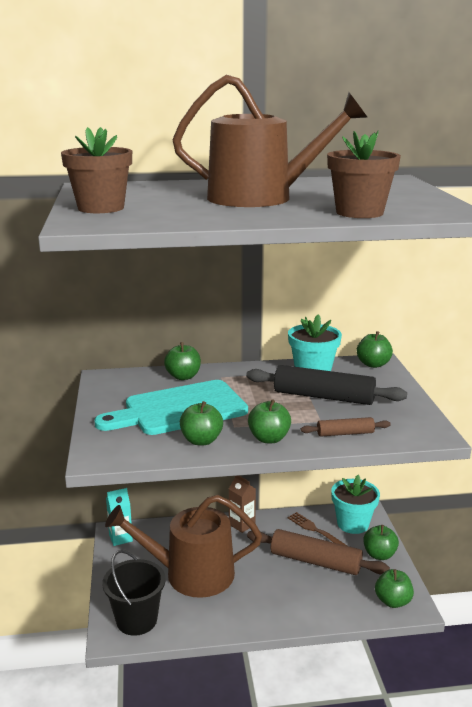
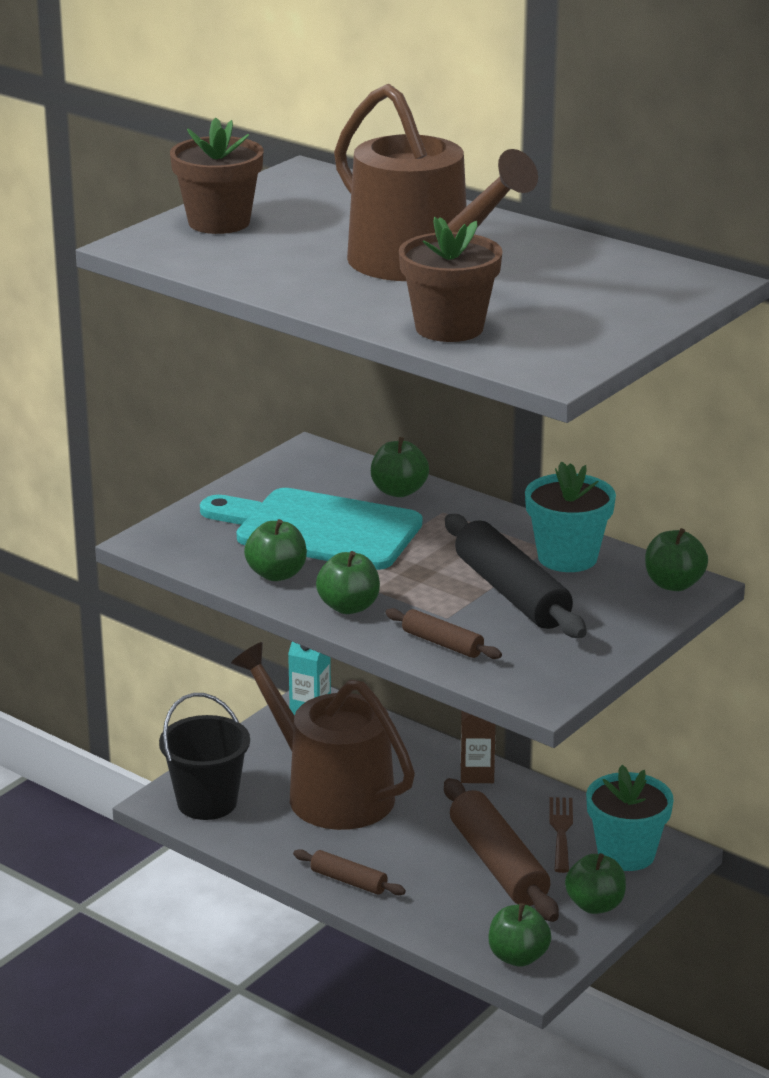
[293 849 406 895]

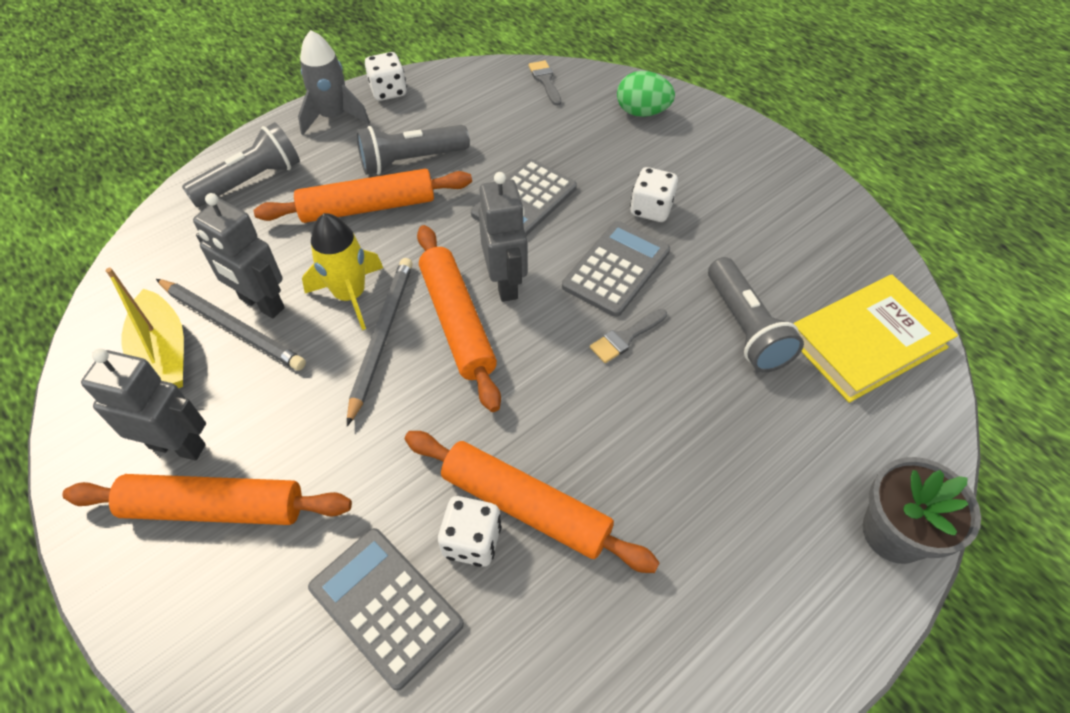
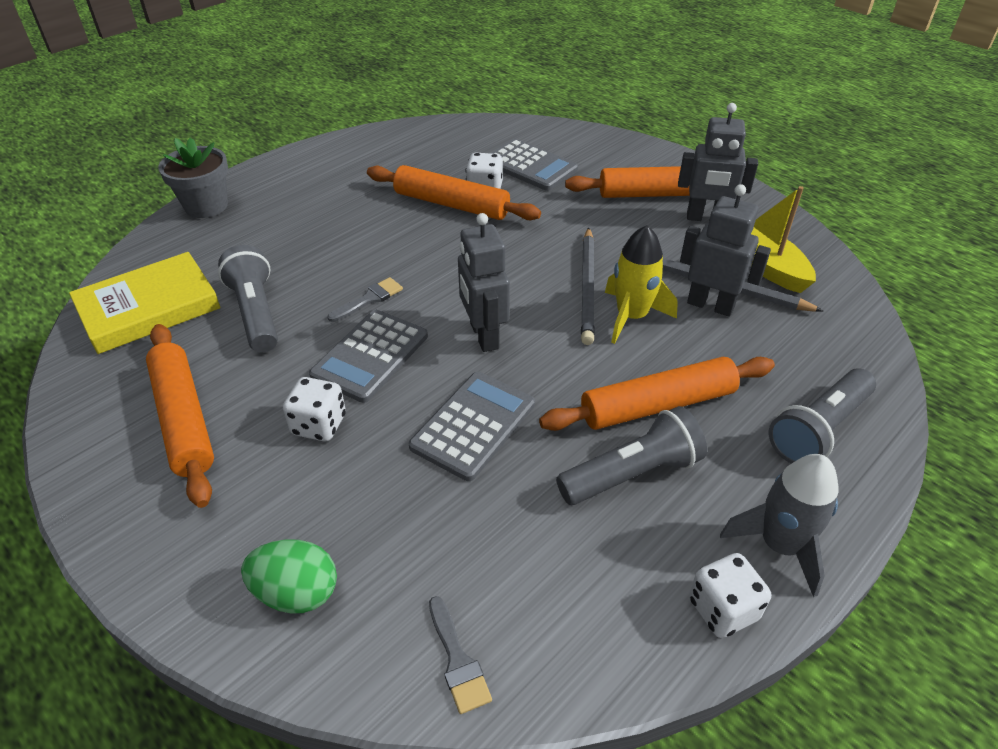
[146 324 214 508]

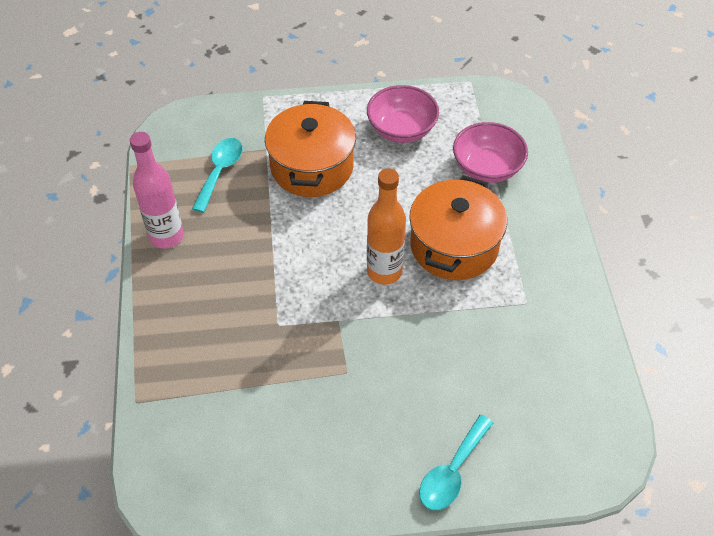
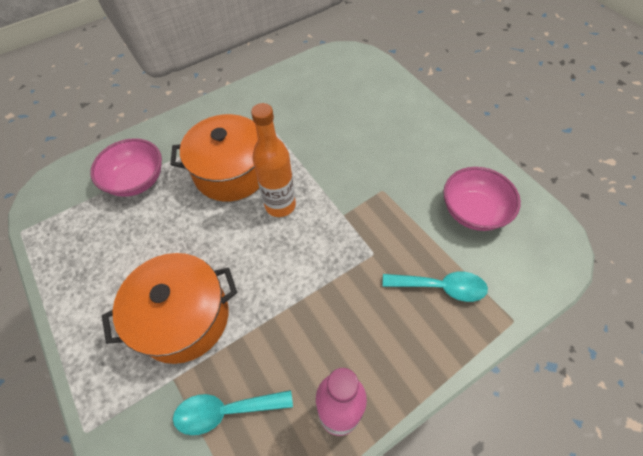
[443 167 521 231]
[382 272 488 302]

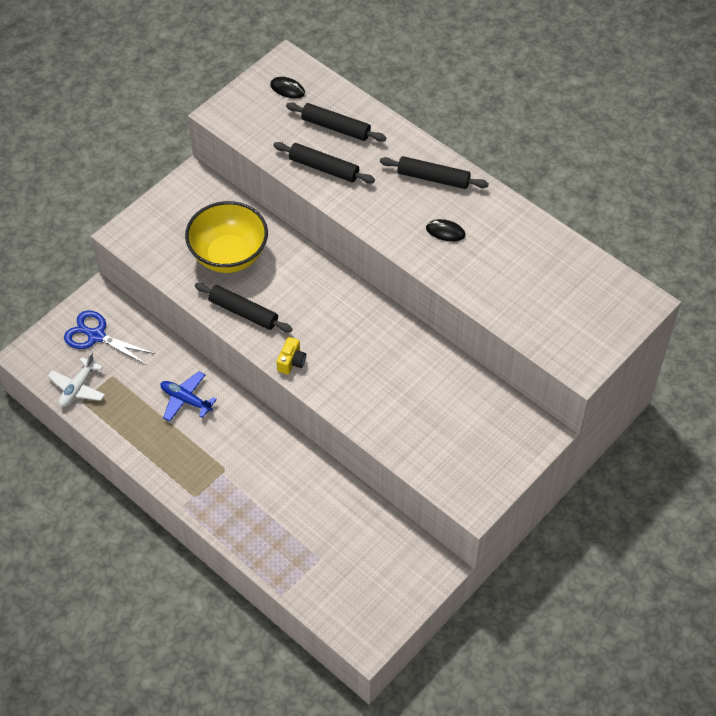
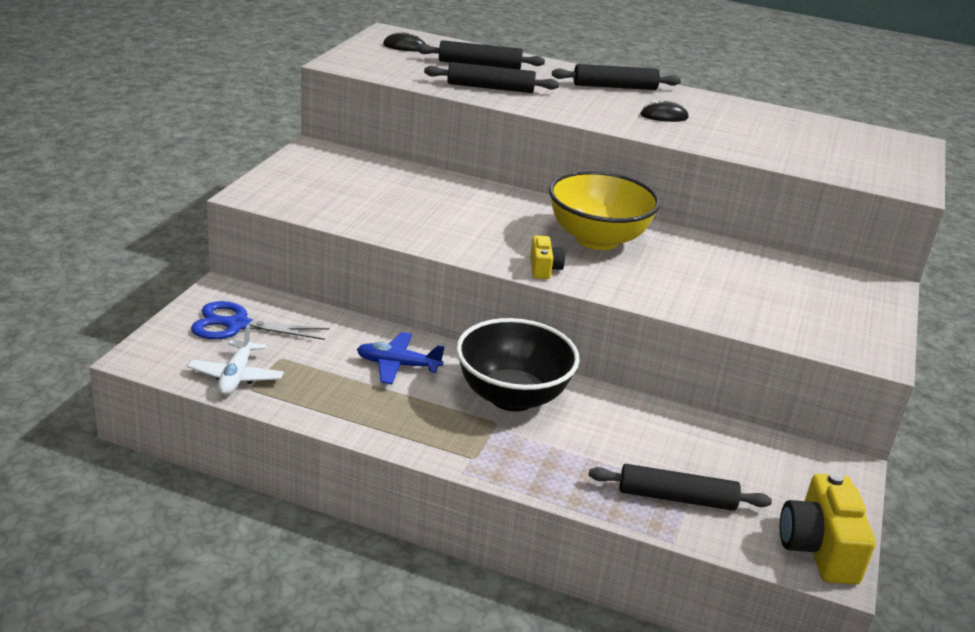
[456 318 580 411]
[780 472 876 585]
[549 171 661 250]
[589 464 772 511]

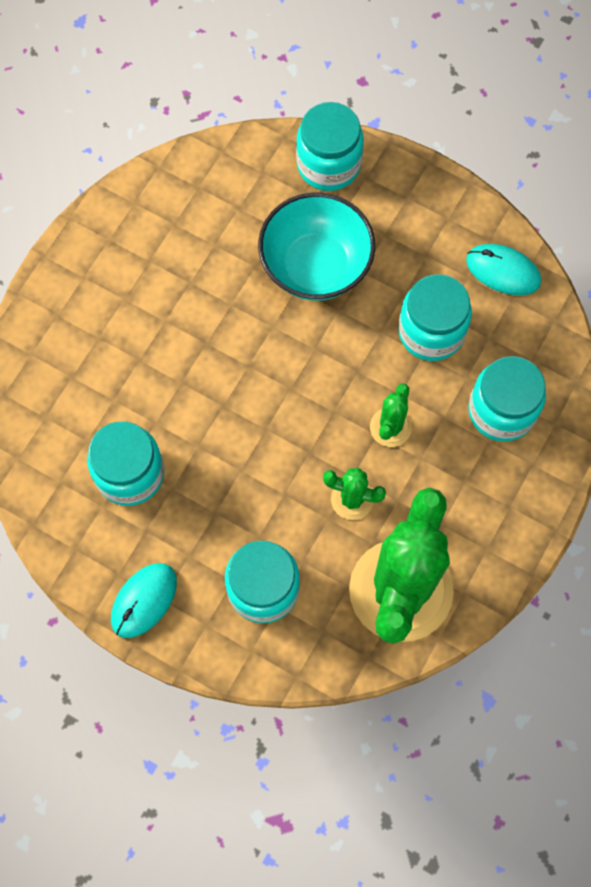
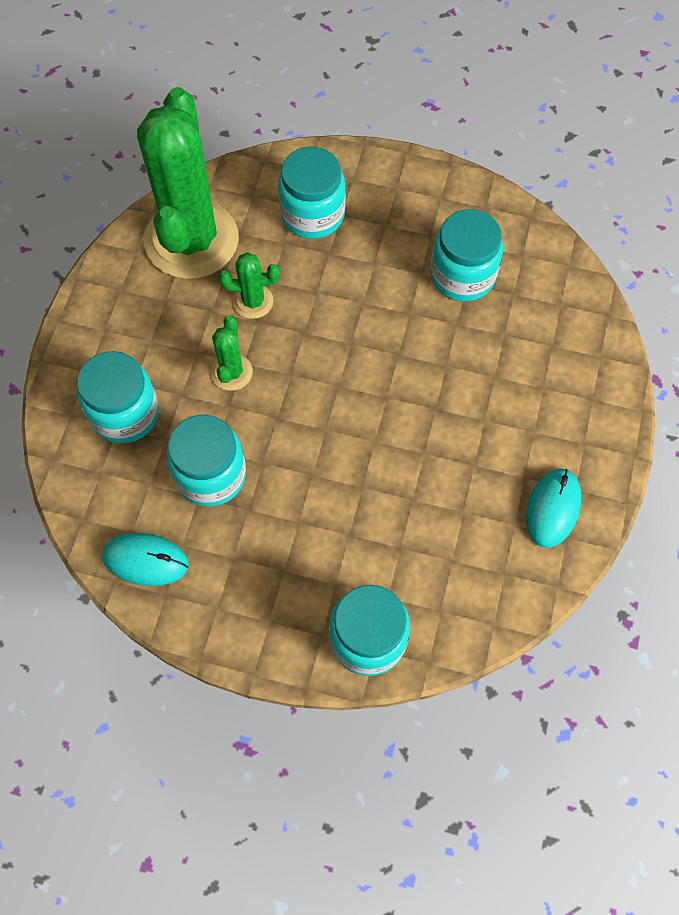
[258 193 375 301] (first image)
[526 469 581 548]

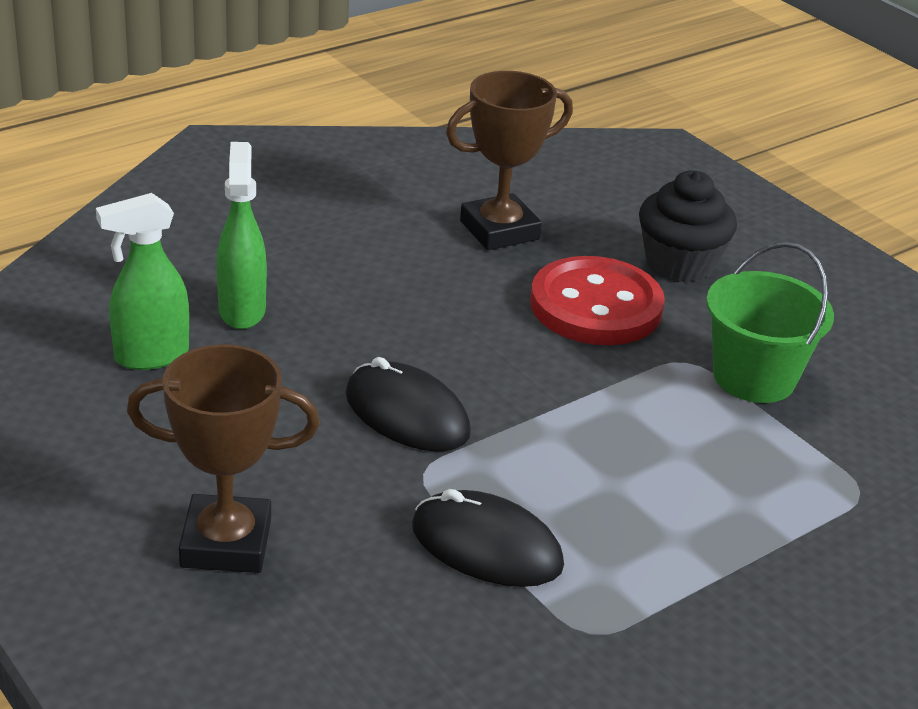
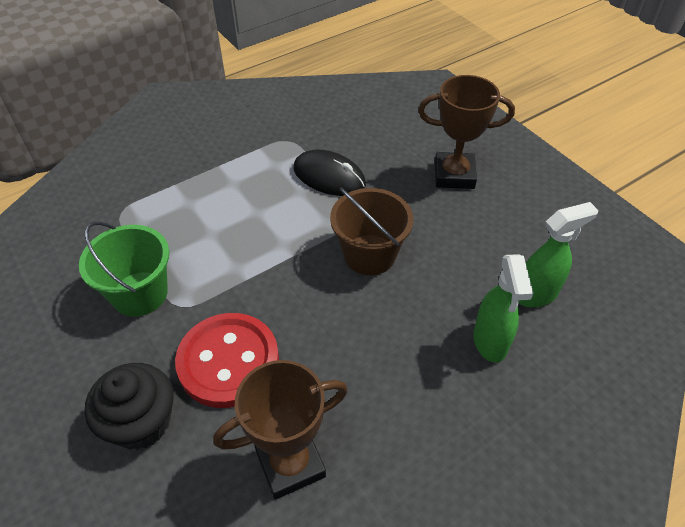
[330 188 413 275]

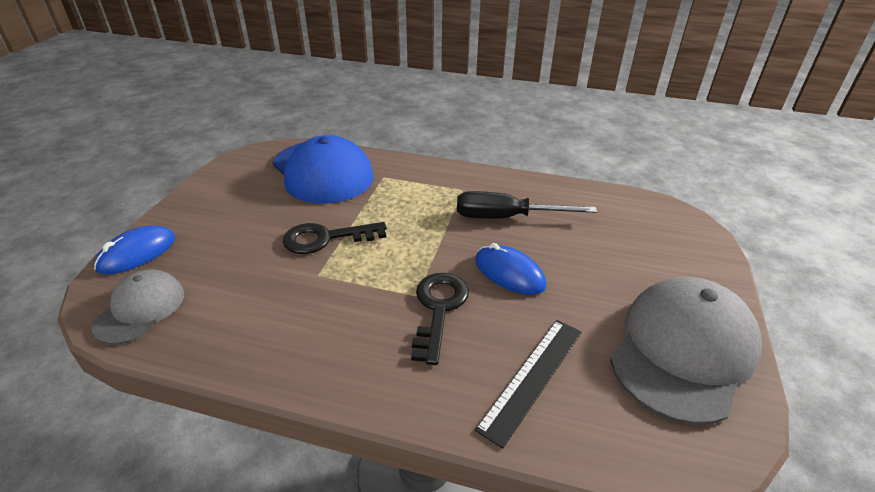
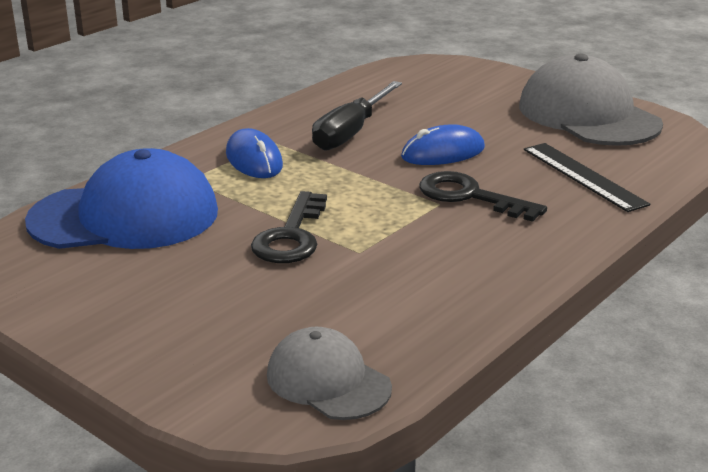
[226 128 283 178]

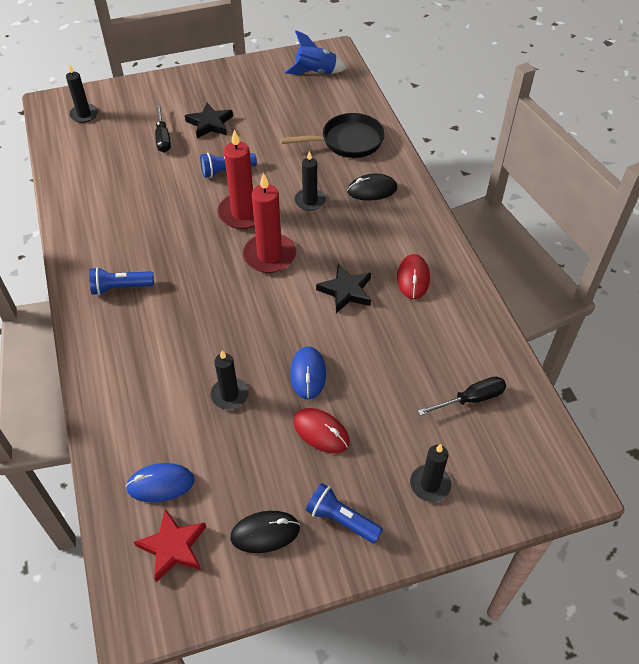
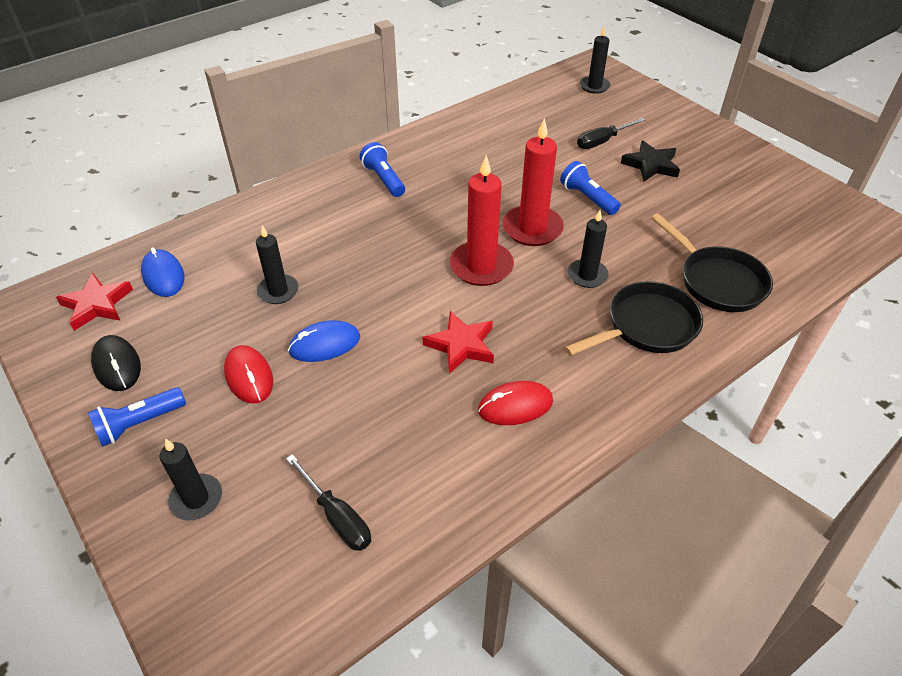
[285 30 347 75] (first image)
[564 281 703 356]
[423 311 494 374]
[224 345 273 404]
[88 387 186 447]

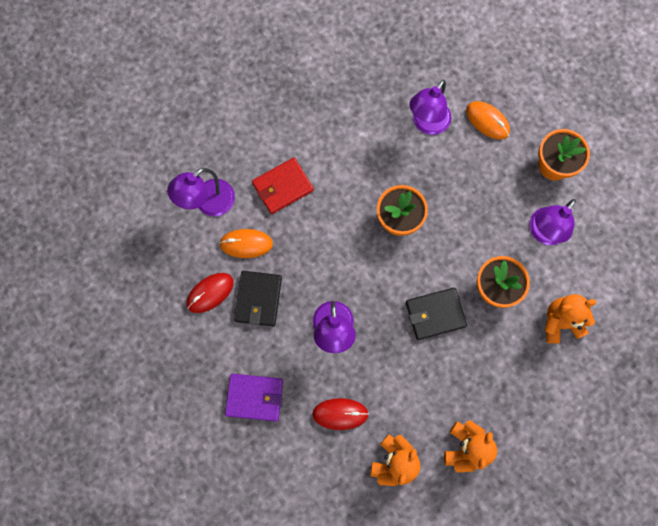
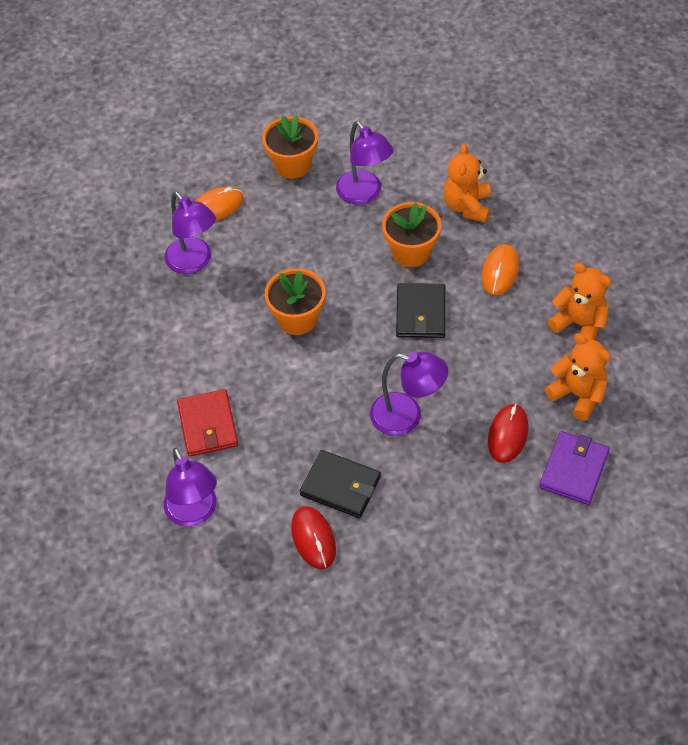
[482 244 519 295]
[539 431 610 505]

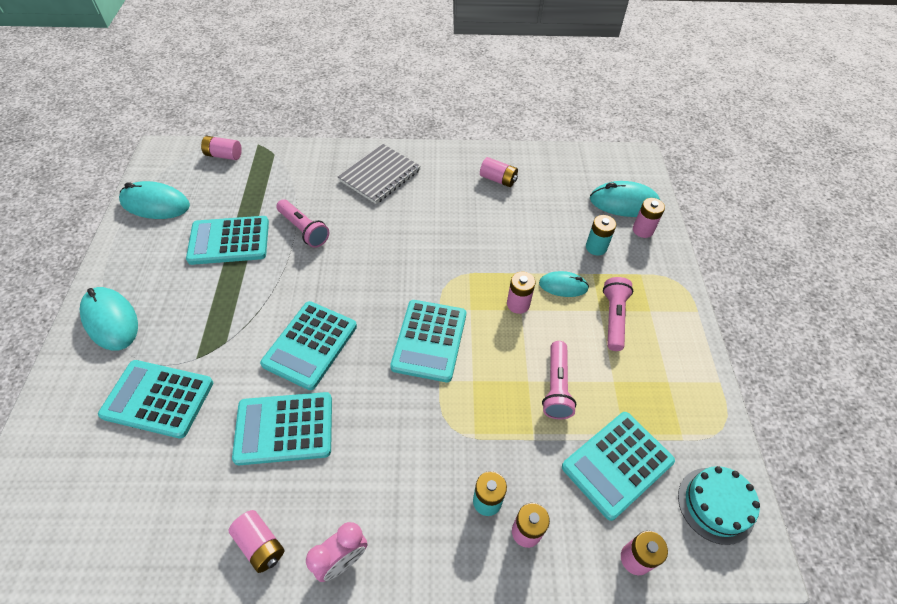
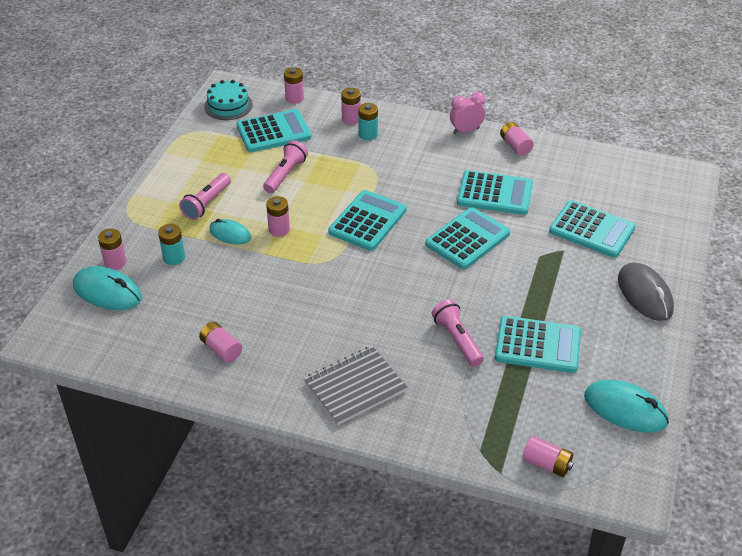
[618 262 674 321]

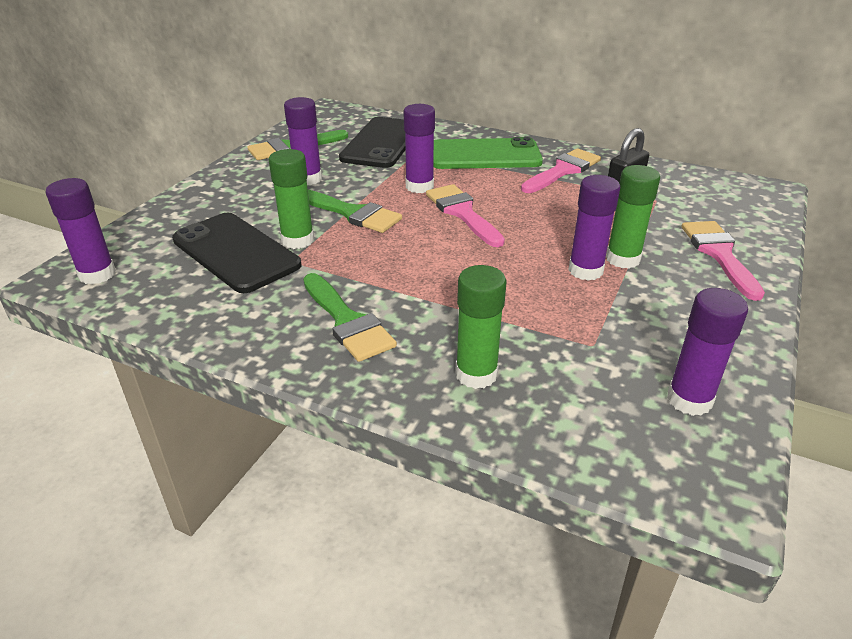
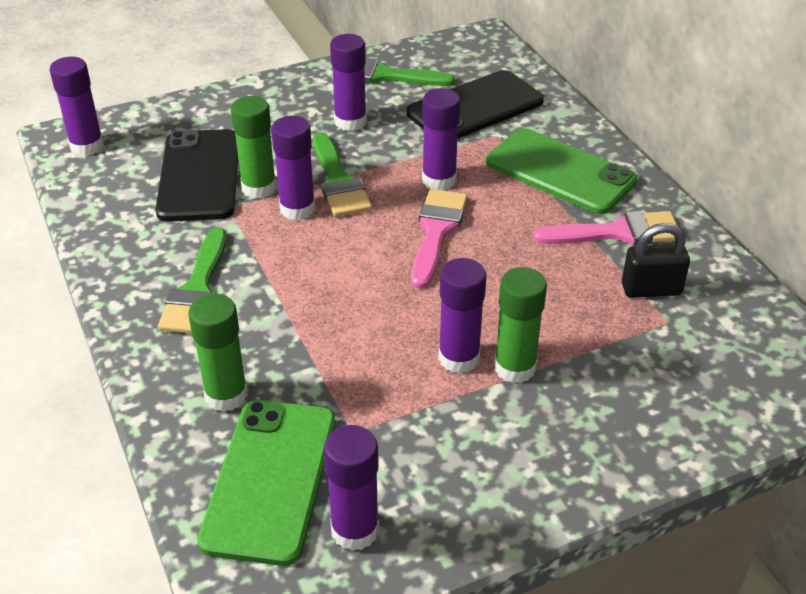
[682 221 765 301] (first image)
[197 400 335 566]
[271 116 316 220]

